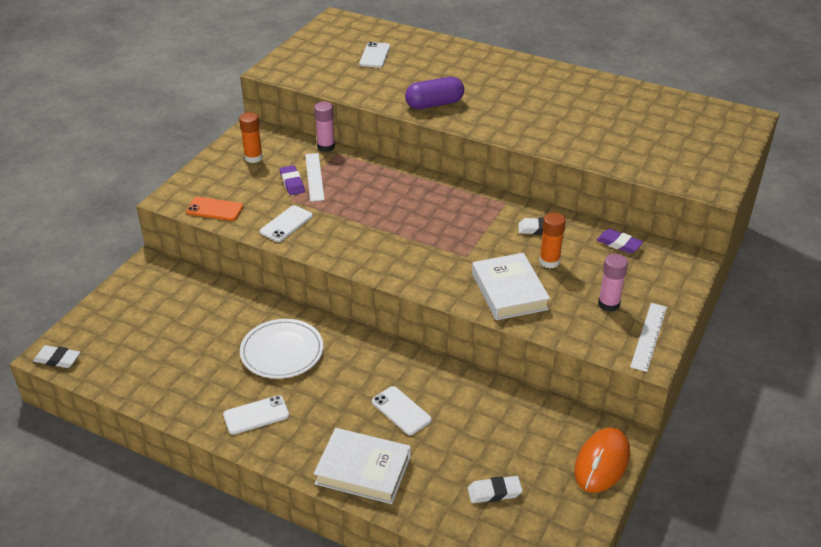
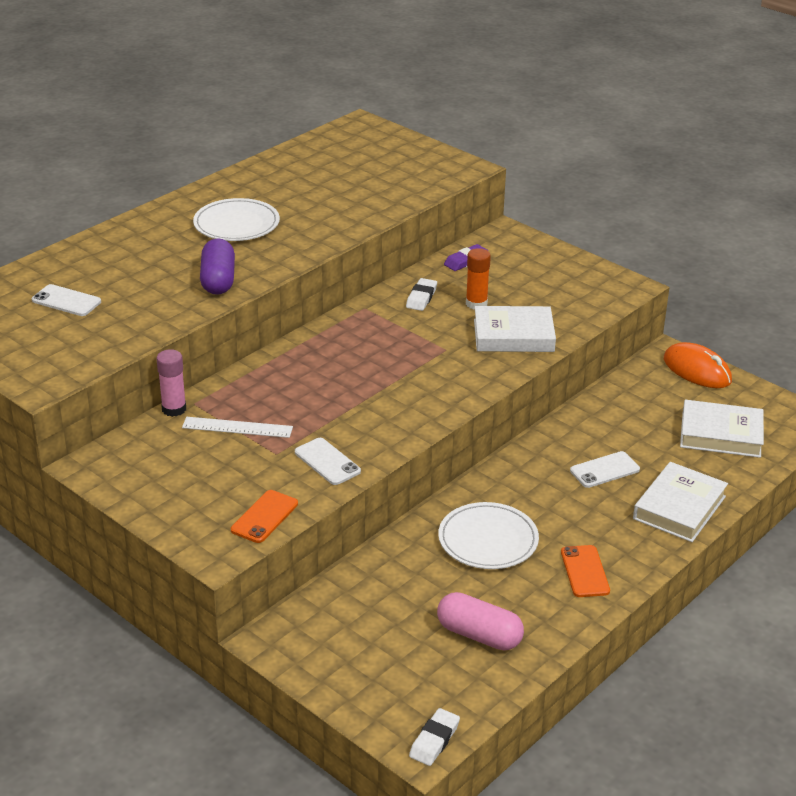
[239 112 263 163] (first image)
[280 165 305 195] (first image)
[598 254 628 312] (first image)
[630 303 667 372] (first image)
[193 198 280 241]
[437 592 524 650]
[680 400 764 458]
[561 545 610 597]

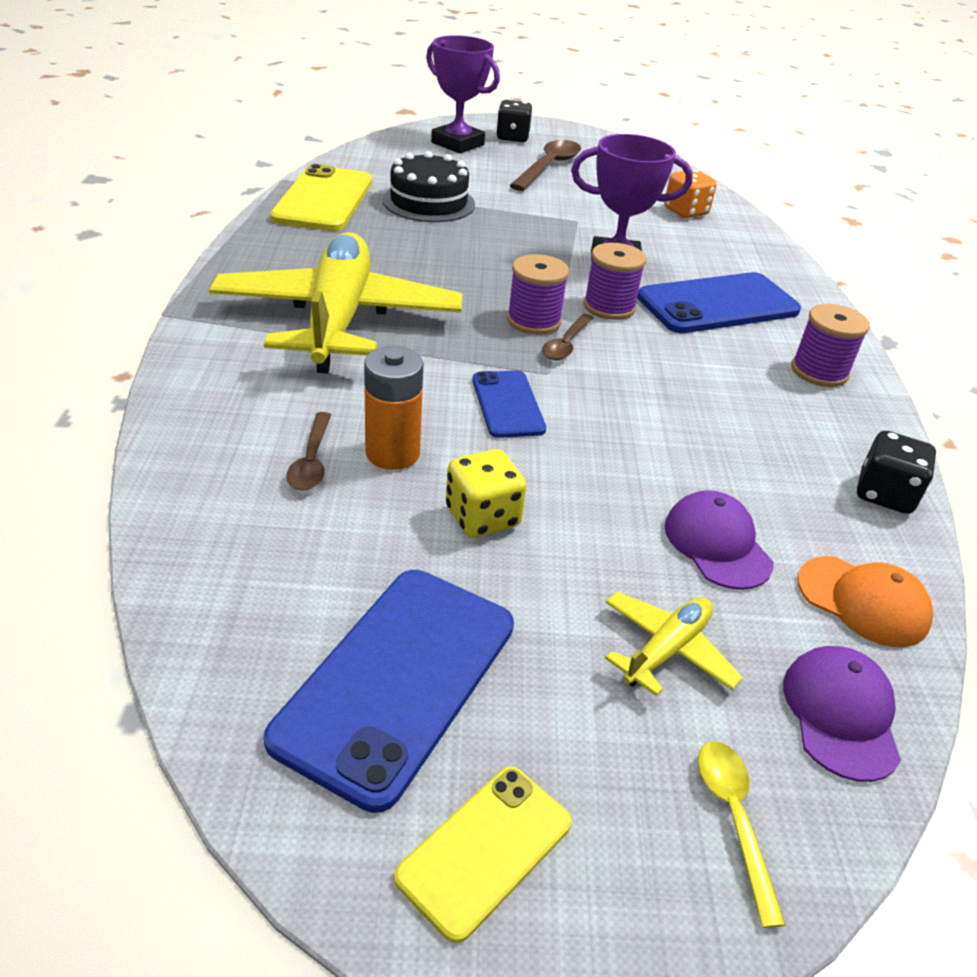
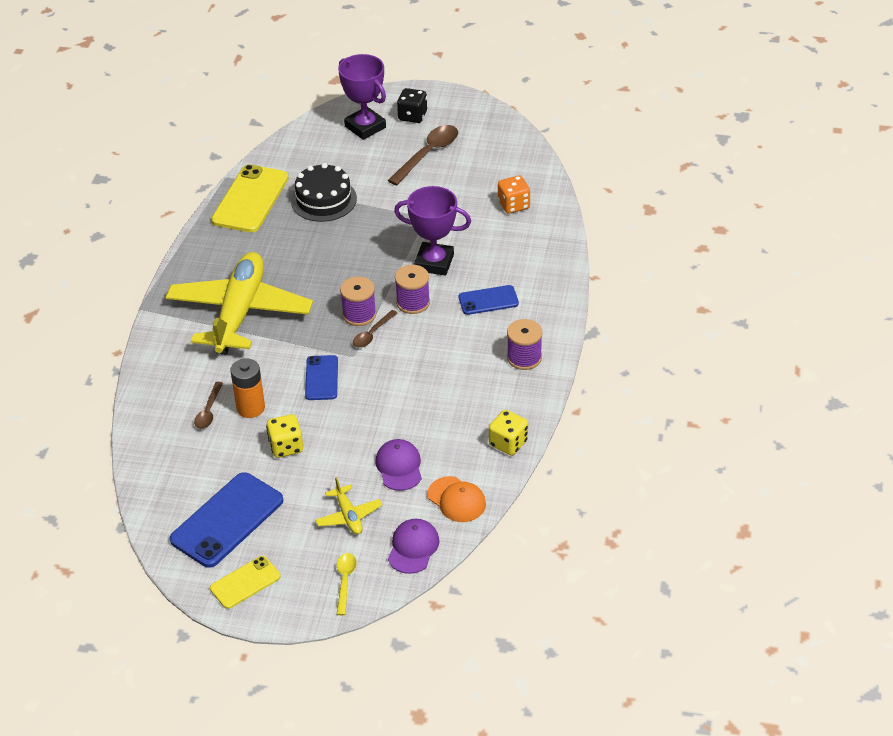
[489 410 528 455]
[315 477 382 534]
[458 285 519 315]

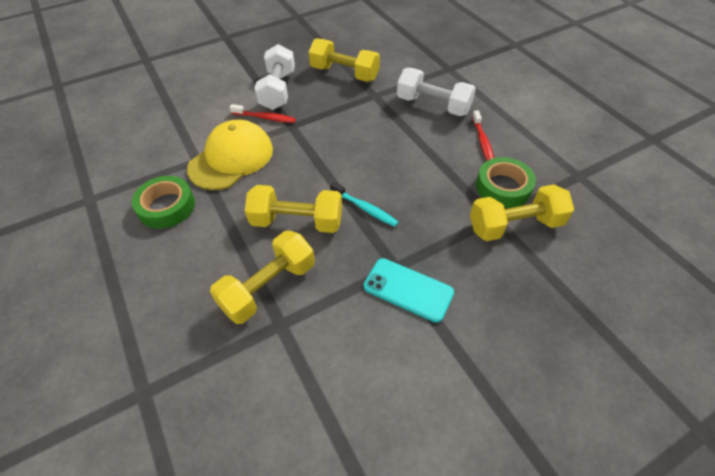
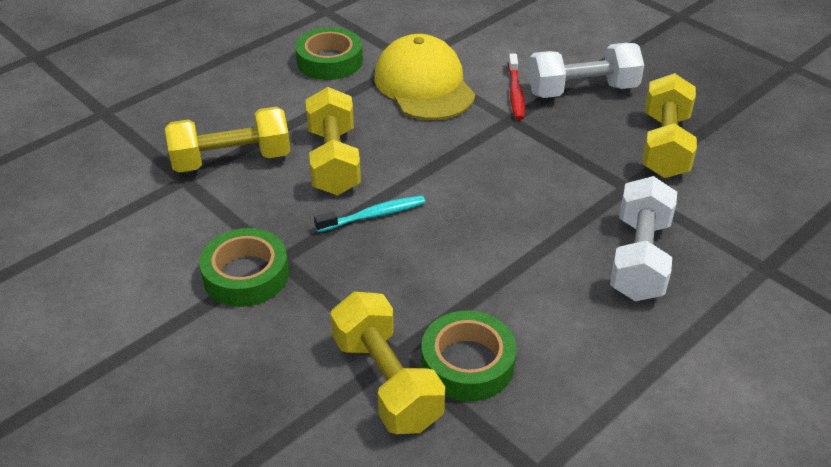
[472 110 494 161] (first image)
[199 228 289 307]
[374 34 475 120]
[165 107 290 172]
[314 196 425 232]

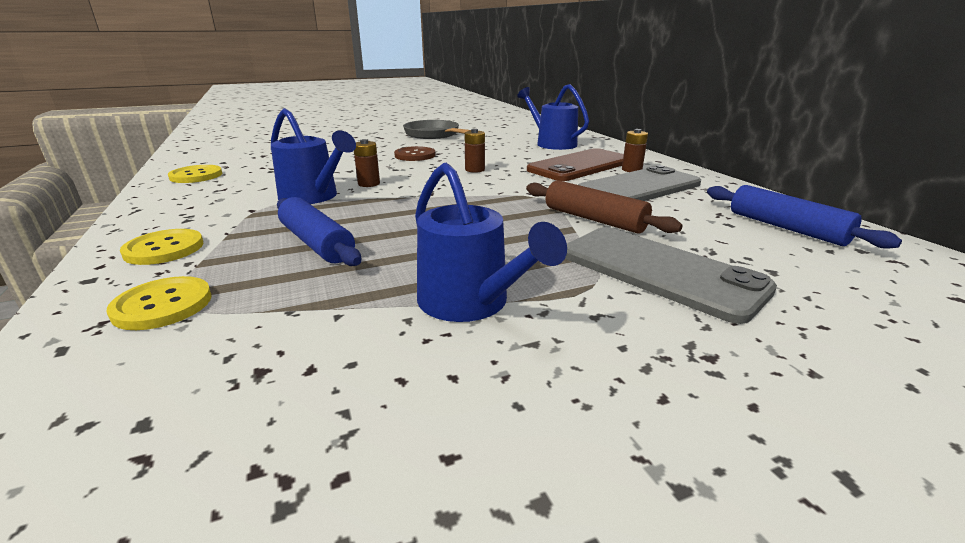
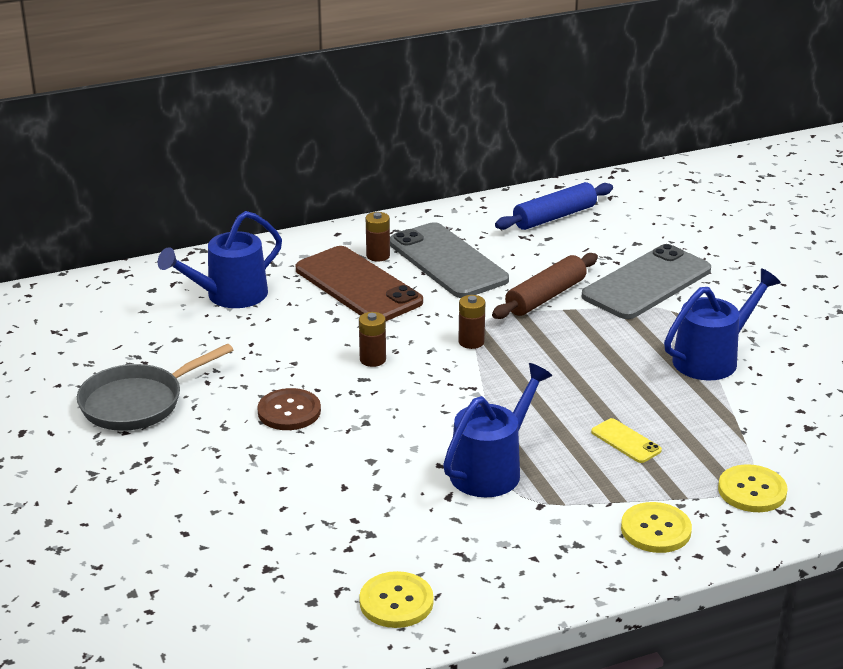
[458 295 485 349]
[591 418 662 463]

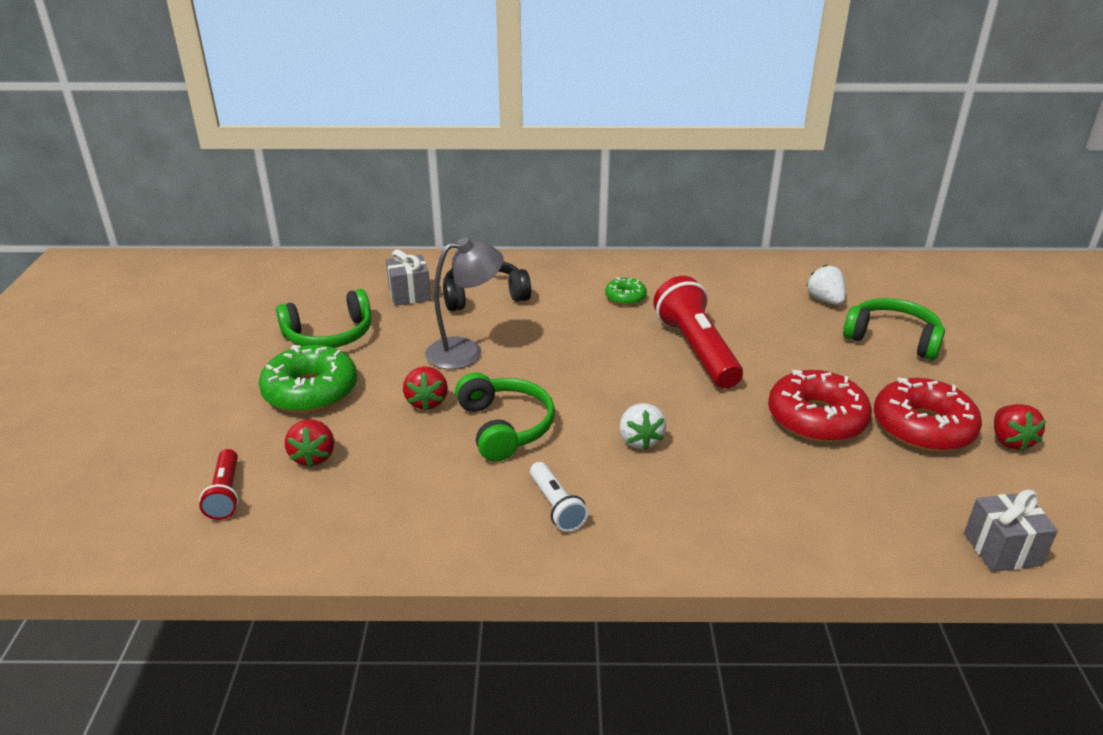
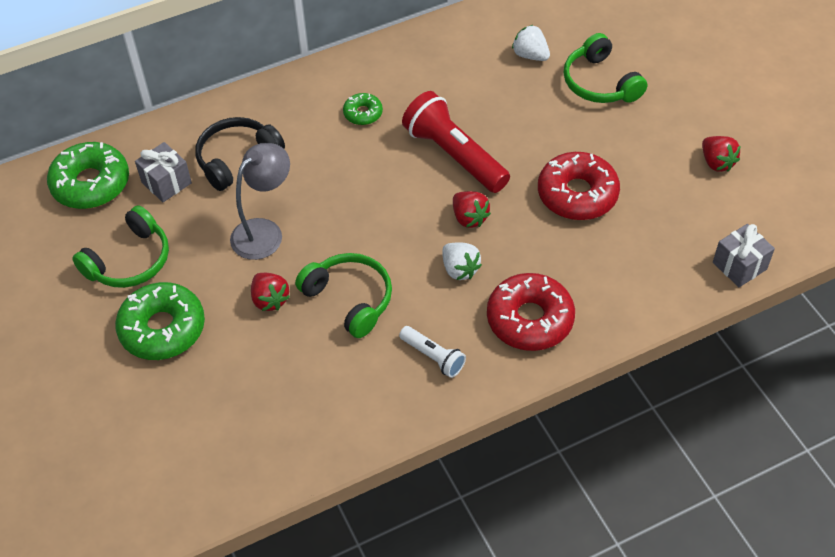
[199 449 239 520] (first image)
[47 142 129 209]
[453 191 491 228]
[487 273 575 351]
[563 33 647 103]

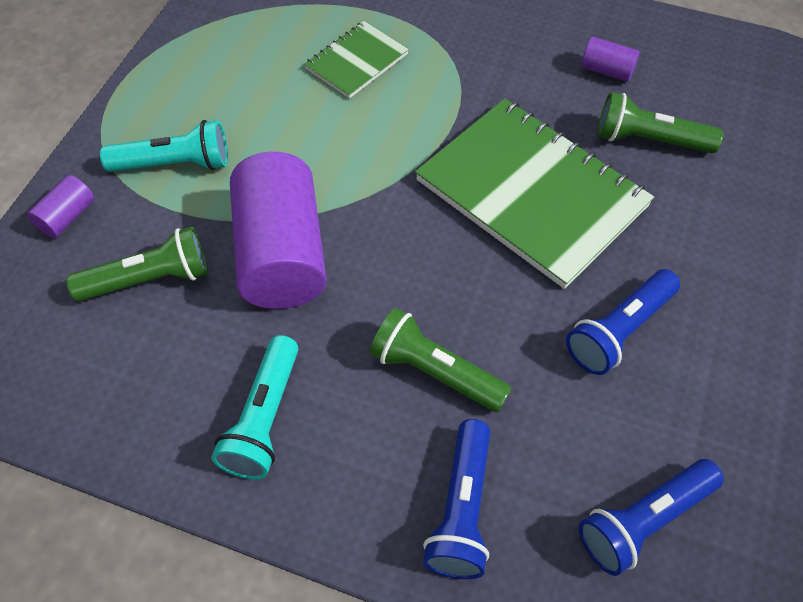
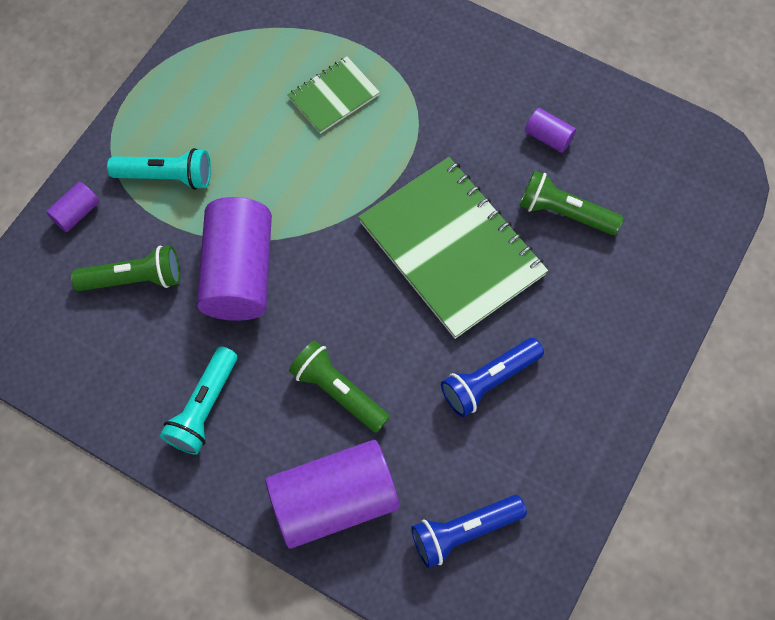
[266 440 399 549]

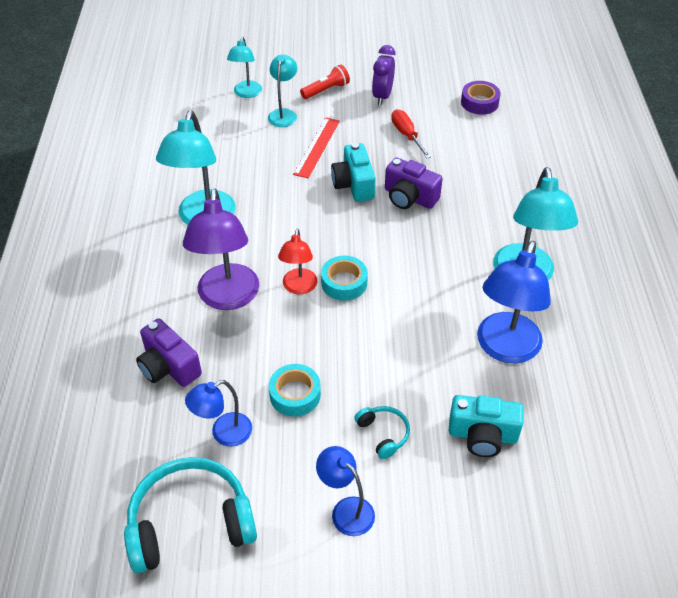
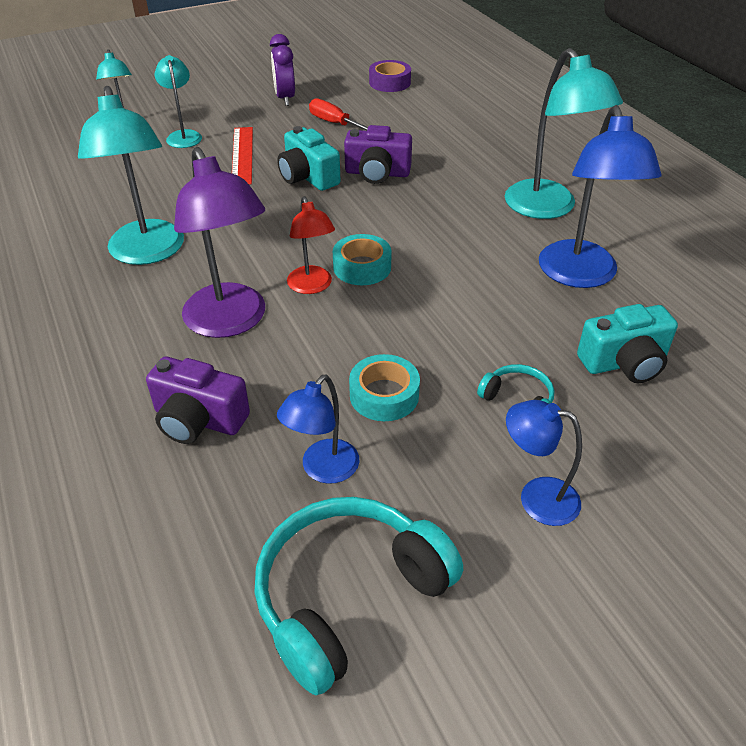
[300 65 350 99] (first image)

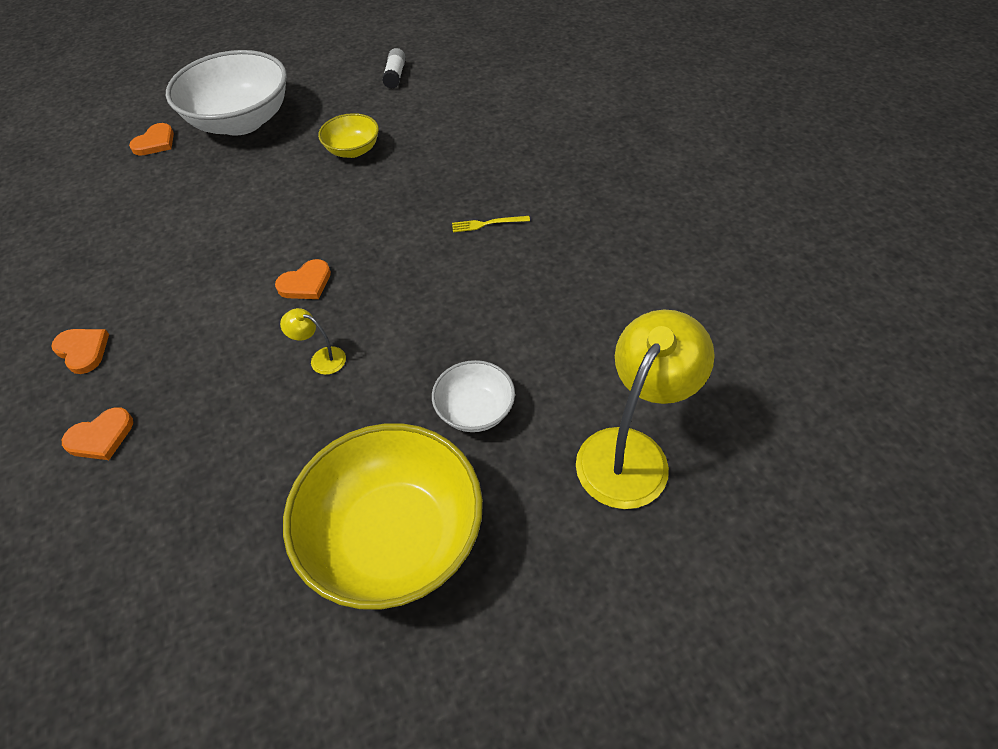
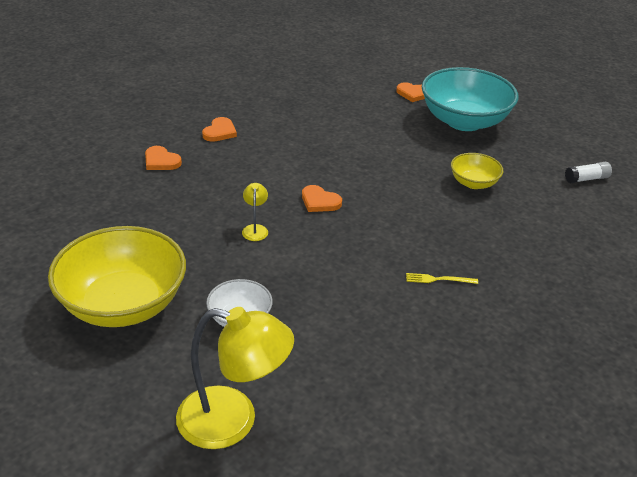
[422 67 519 131]
[406 273 478 284]

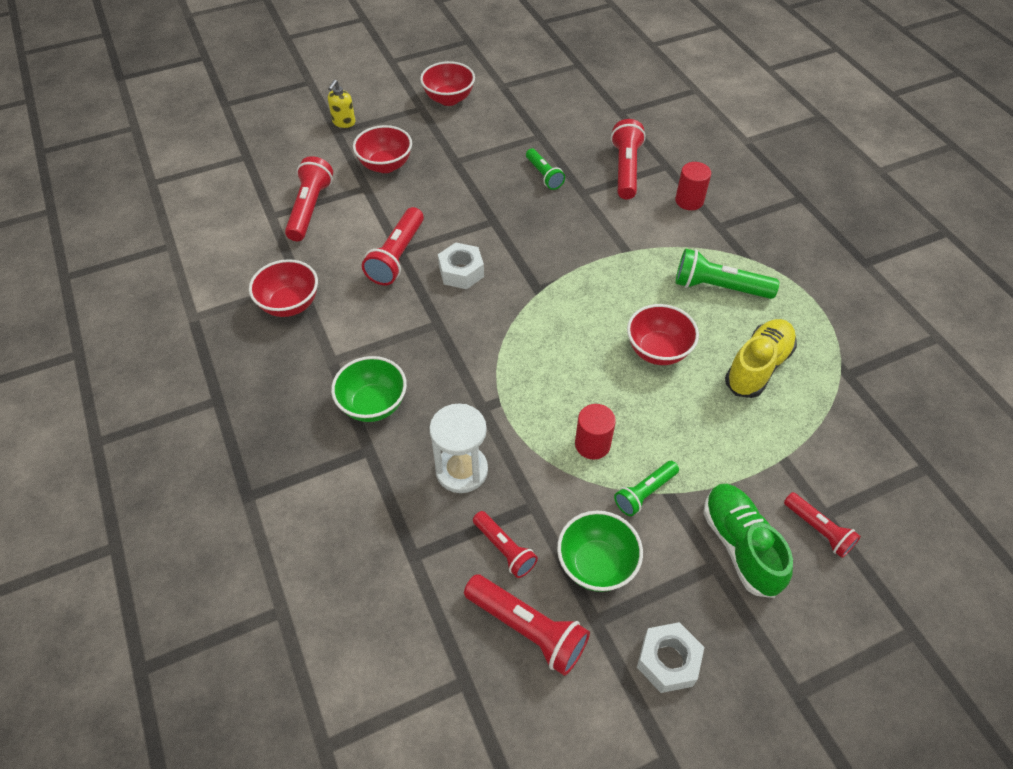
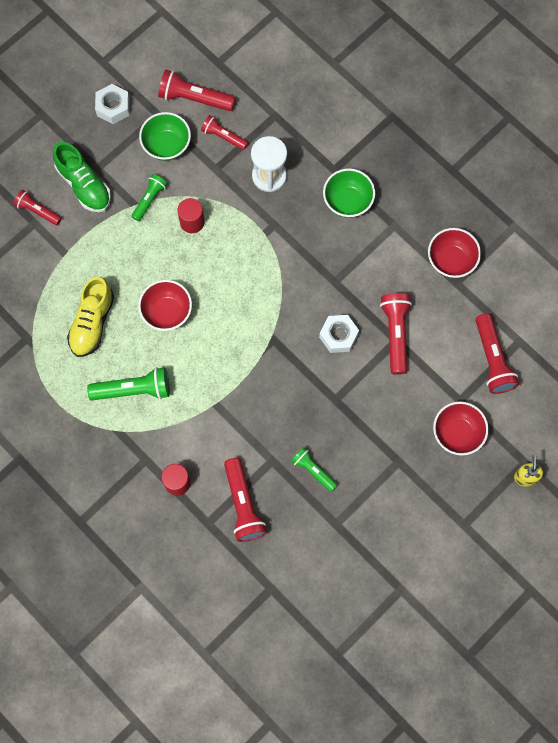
[420 61 475 106] (first image)

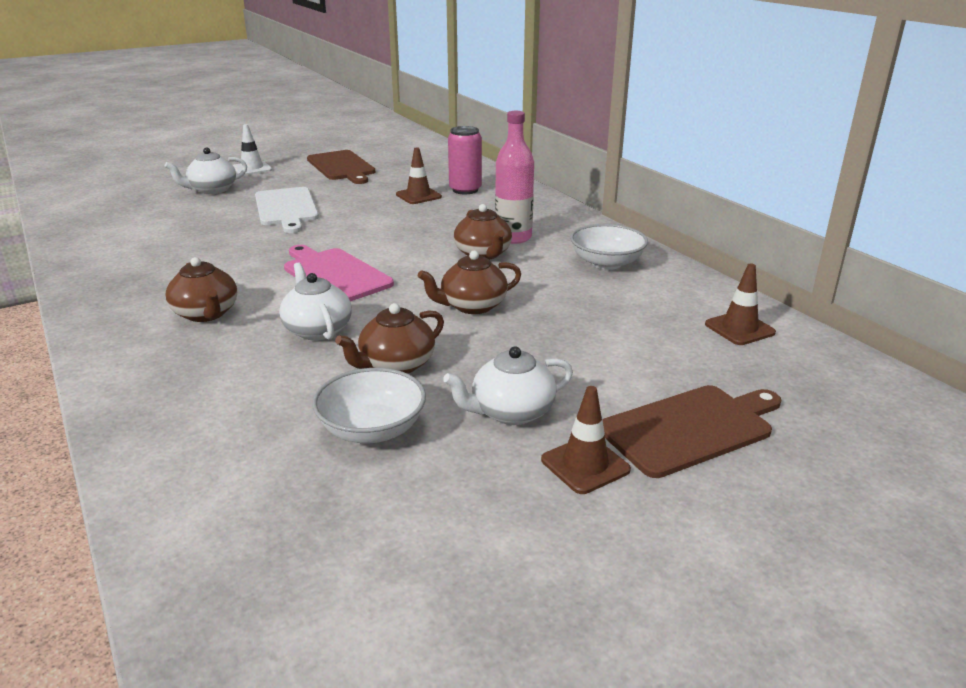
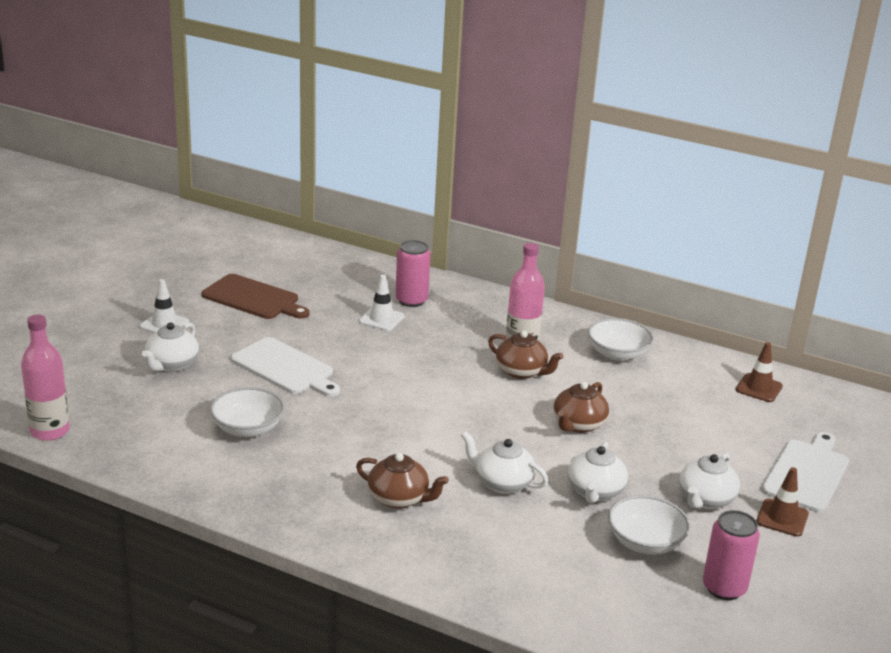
[284 245 394 302] (first image)
[21 315 70 441]
[210 387 285 437]
[703 510 760 600]
[568 442 628 503]
[359 275 405 331]
[762 432 849 513]

